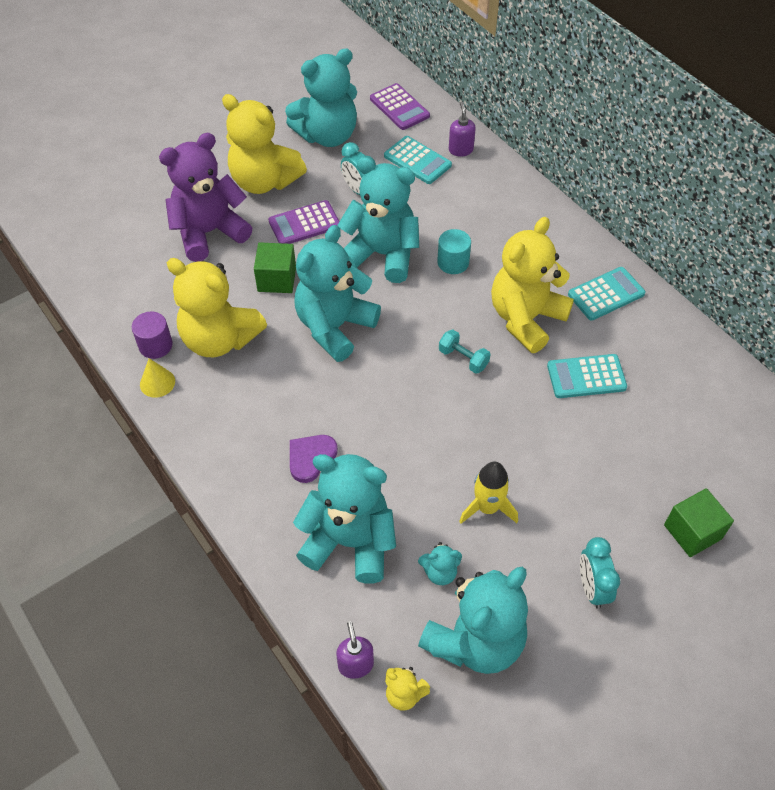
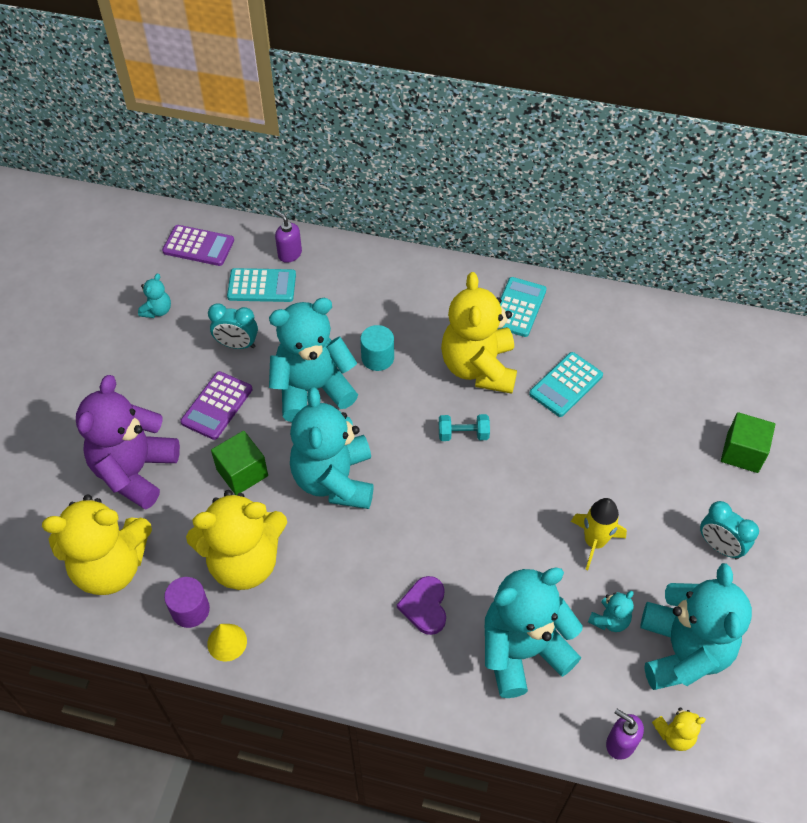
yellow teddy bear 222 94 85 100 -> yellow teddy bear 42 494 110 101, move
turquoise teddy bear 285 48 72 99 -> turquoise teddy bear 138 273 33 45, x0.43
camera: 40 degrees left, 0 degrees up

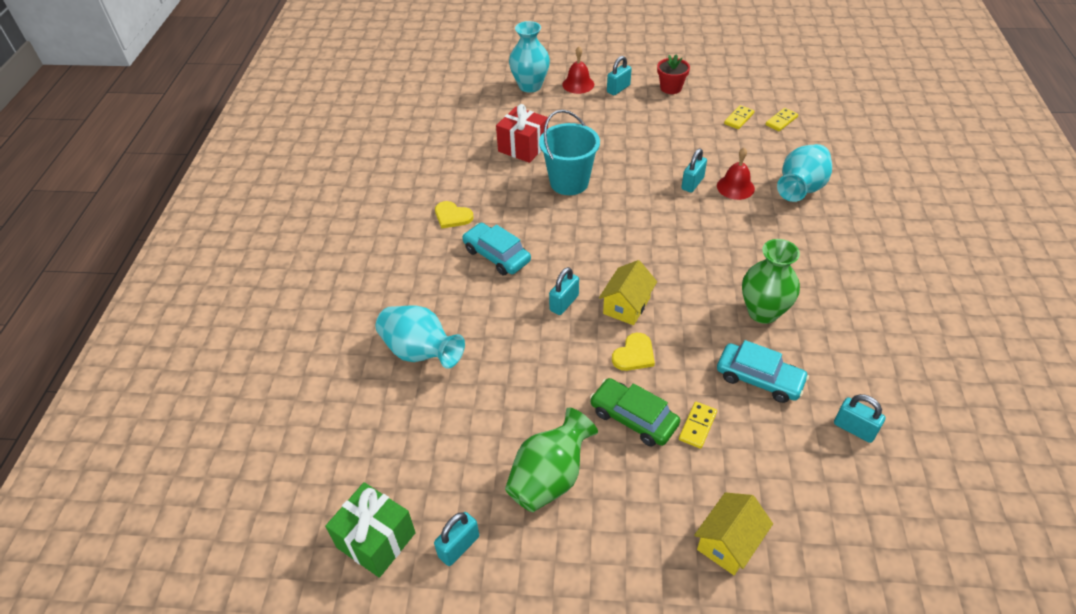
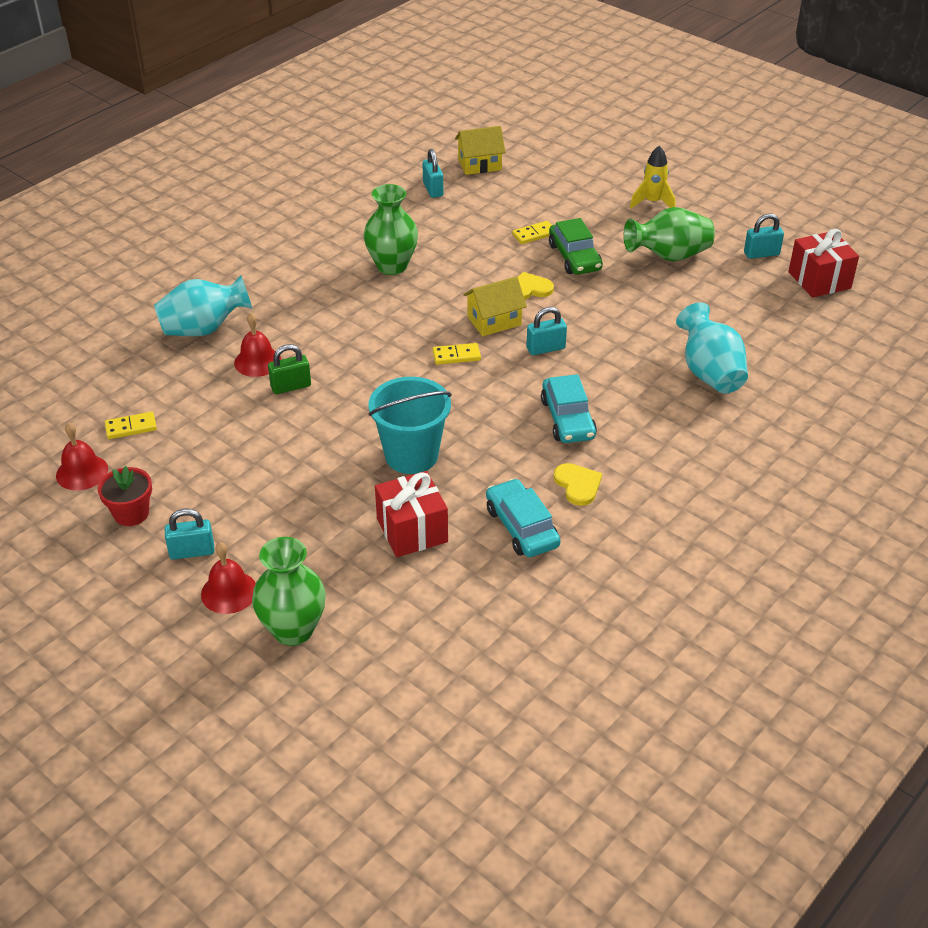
none -> red bell 56 422 52 69
none -> yellow rocket 630 145 45 64
yellow house 694 492 79 83 -> yellow house 455 126 51 49, move
turquoise car 717 340 92 63 -> turquoise car 486 479 75 78, move
yellow domino 765 108 33 23 -> yellow domino 433 343 48 22, move
green gift 325 482 91 96 -> red gift 789 229 70 69
turquoise vase 509 21 41 72 -> green vase 252 537 74 109
turquoise padlock 681 148 26 45 -> green padlock 268 344 43 50
camera: 145 degrees left, 5 degrees down

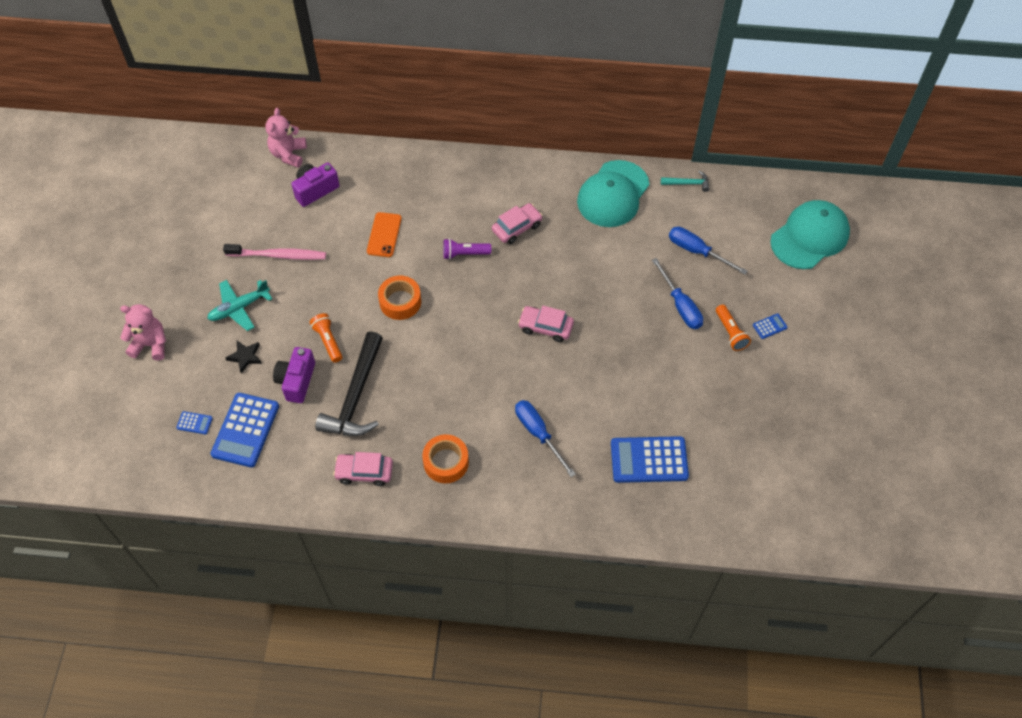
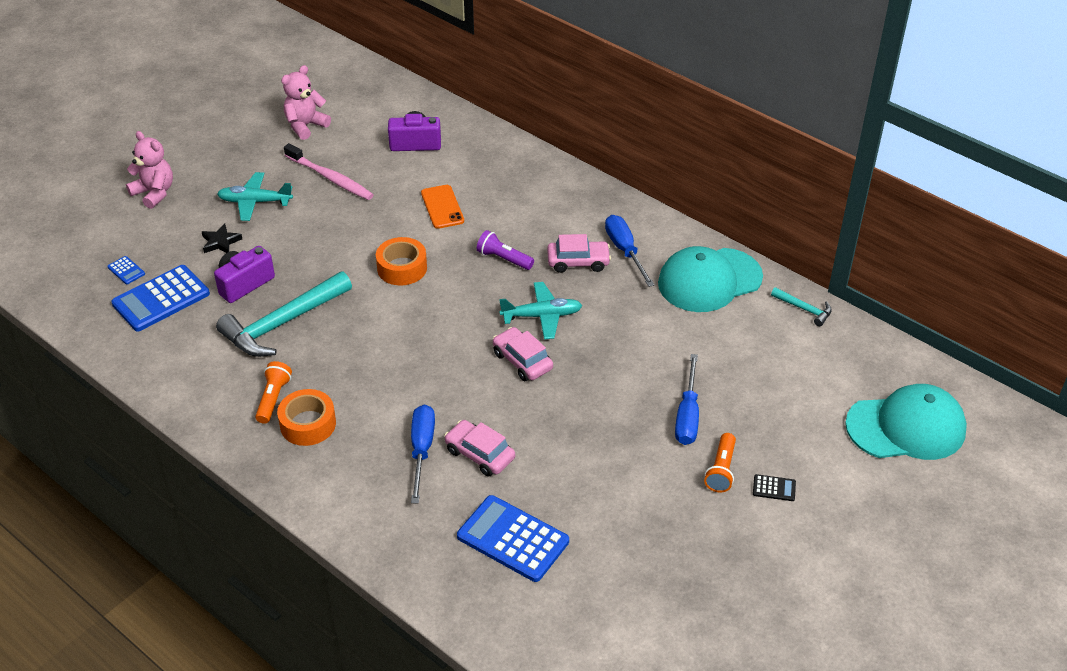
none -> turquoise plane 499 282 83 57
pink teddy bear 265 108 42 60 -> pink teddy bear 281 65 50 75, move
orange flashlight 310 313 32 50 -> orange flashlight 255 361 37 63, move
pink car 333 452 60 34 -> pink car 444 420 71 57, move
blue screwdriver 669 227 79 48 -> blue screwdriver 605 215 50 72, move
black hammer 315 331 68 105 -> turquoise hammer 216 271 136 86
blue calculator 753 313 35 26 -> black calculator 753 474 43 27
orange phone 367 212 35 45 -> orange phone 421 185 43 44, 60 degrees counterclockwise
camera: 35 degrees right, 15 degrees down

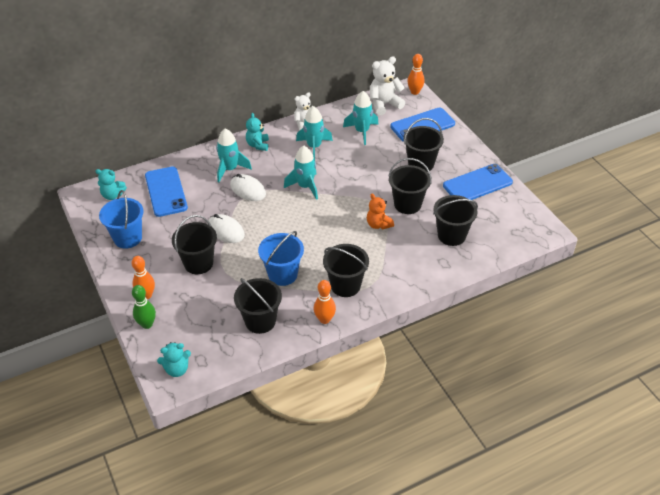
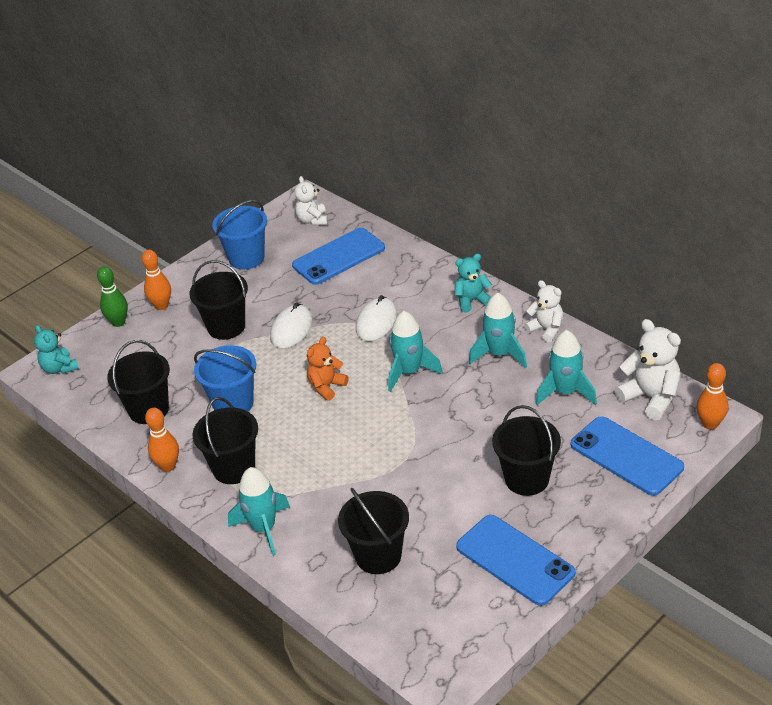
black bucket 388 158 44 56 -> none
turquoise rocket 216 128 36 54 -> turquoise rocket 228 467 62 89, move
orange teddy bear 367 194 27 36 -> orange teddy bear 307 337 41 64, move
turquoise teddy bear 95 169 32 31 -> white teddy bear 295 176 33 50
camera: 75 degrees right, 5 degrees down

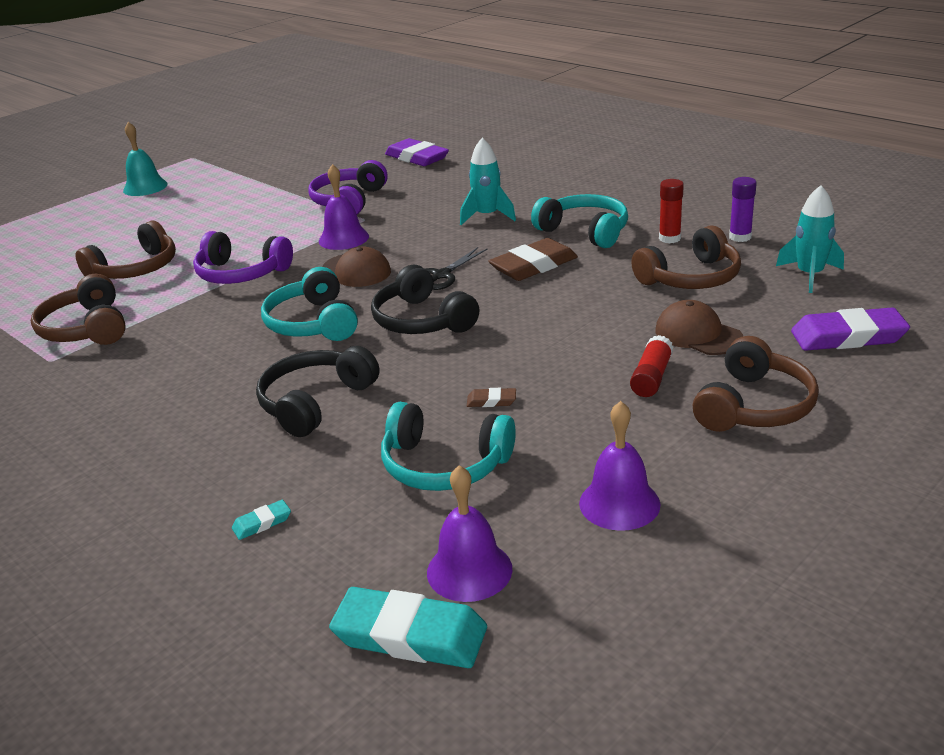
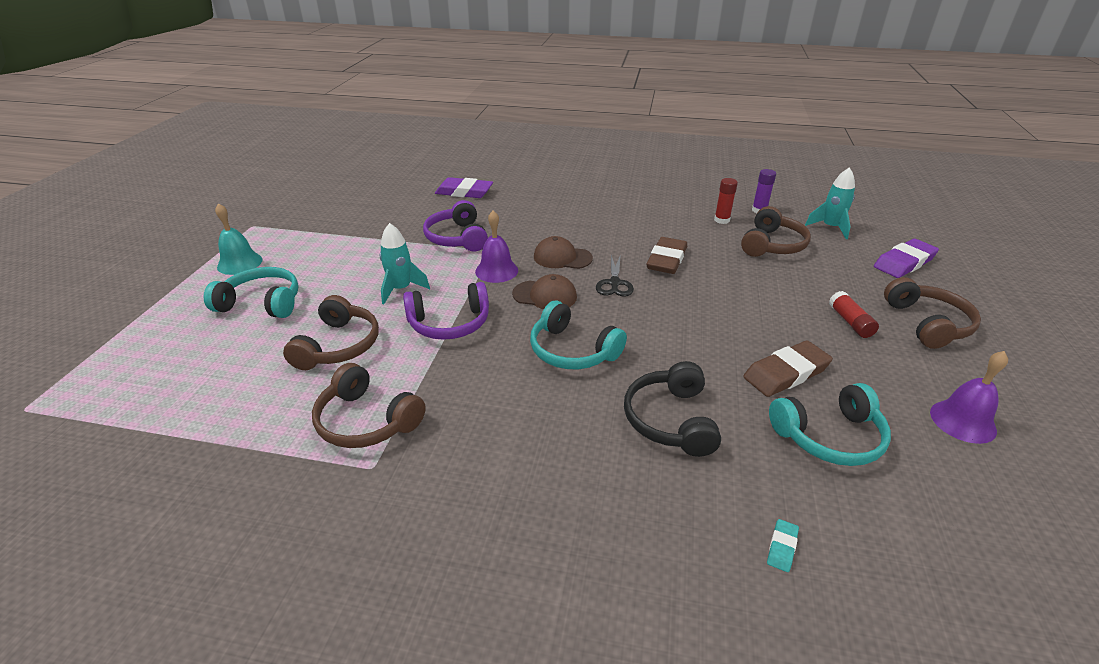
turquoise eraser 329 587 158 81 -> none
black headphones 371 265 108 69 -> none
purple bell 427 465 85 137 -> none
turquoise rocket 460 138 56 87 -> turquoise rocket 380 223 50 81, move
turquoise headphones 531 194 97 54 -> turquoise headphones 204 267 94 51, move
brown cap 656 300 87 55 -> brown cap 534 236 59 33, move
brown eraser 467 388 49 19 -> brown eraser 743 340 90 57, x2.21
camera: 35 degrees left, 5 degrees up

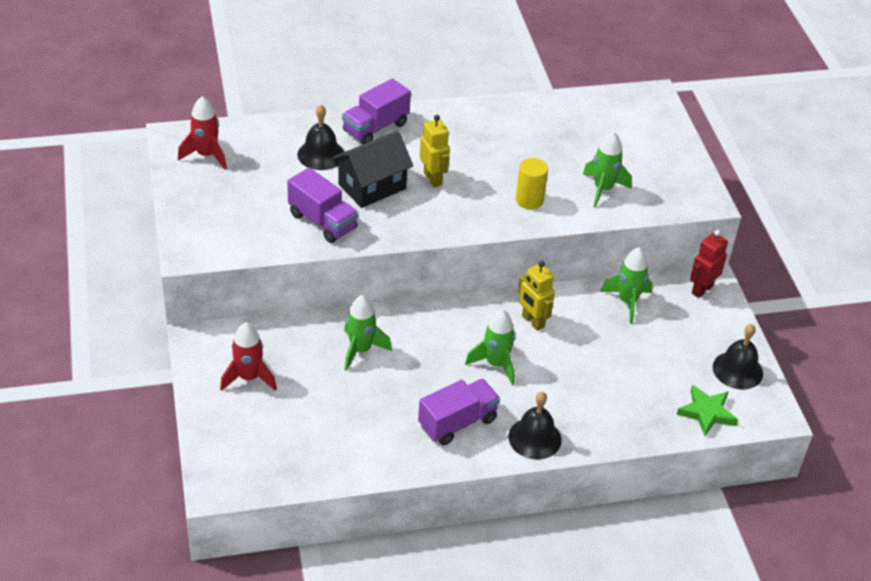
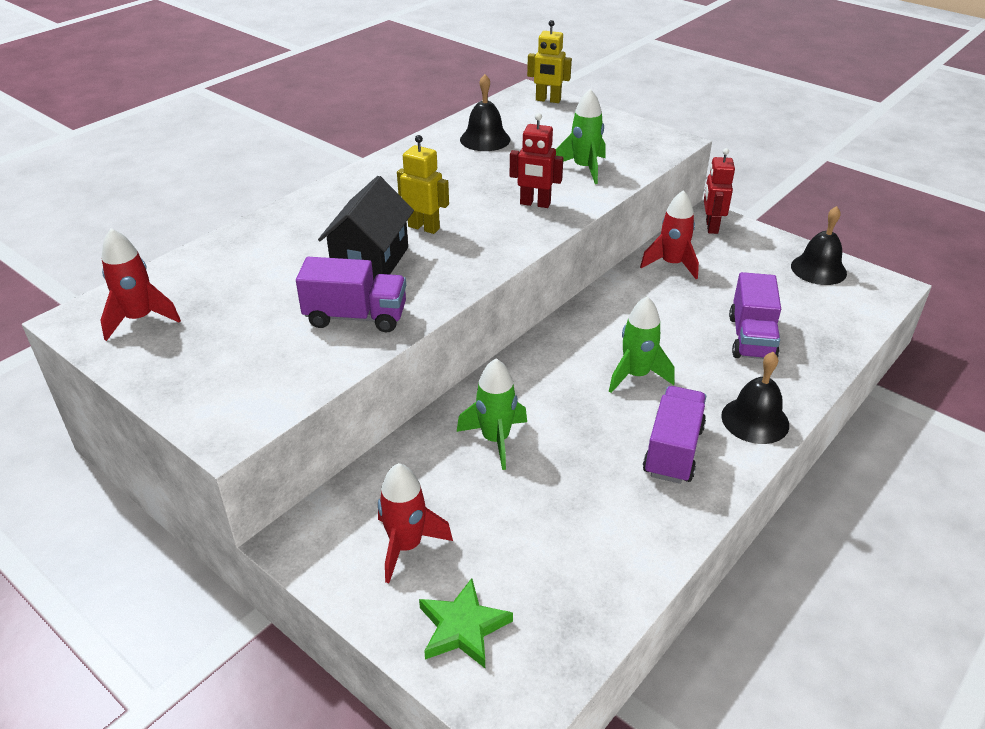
black bell 297 105 48 65 -> black bell 460 74 50 77, move
purple truck 342 78 69 66 -> purple truck 729 272 52 87, move
yellow robot 518 261 37 70 -> yellow robot 527 20 45 83, move
green star 677 385 61 51 -> green star 419 578 94 90, move
yellow cylinder 516 158 32 51 -> red robot 510 113 53 95
green rocket 601 247 52 77 -> red rocket 640 190 59 89
camera: 35 degrees left, 5 degrees down

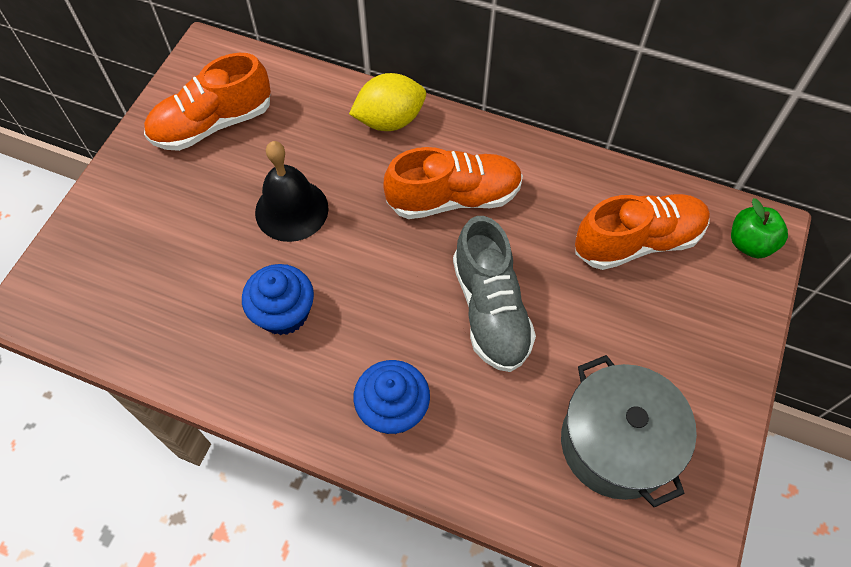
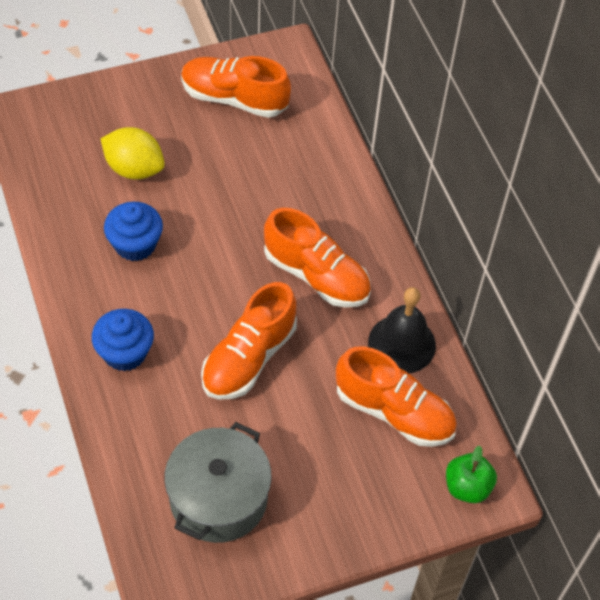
black bell 255 141 74 101 -> black bell 368 287 68 86, move
yellow lemon 349 73 77 58 -> yellow lemon 101 127 64 53, move
grey shoe 453 216 83 156 -> orange shoe 201 282 96 118
camera: 45 degrees right, 5 degrees down

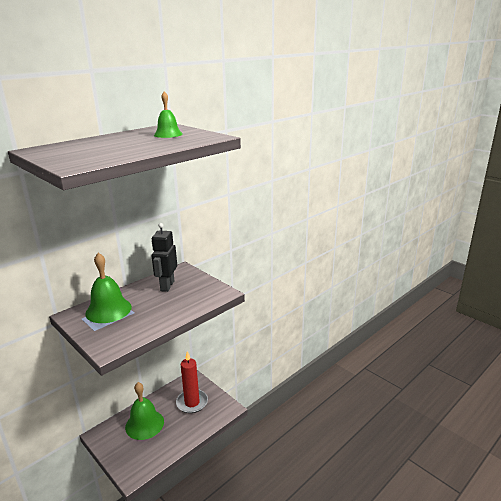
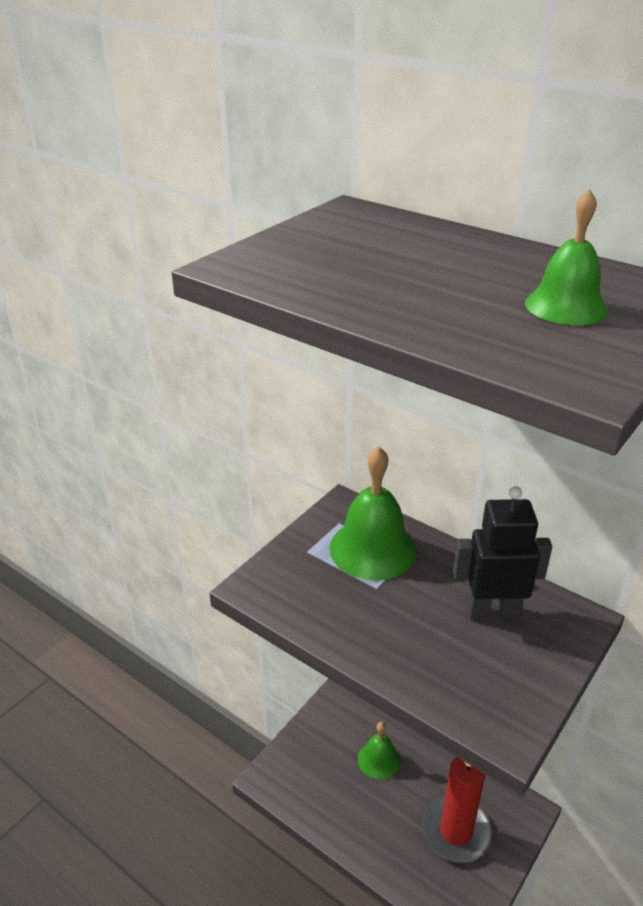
green bell 125 382 39 58 -> green bell 358 722 43 58, x0.59
camera: 80 degrees right, 10 degrees up

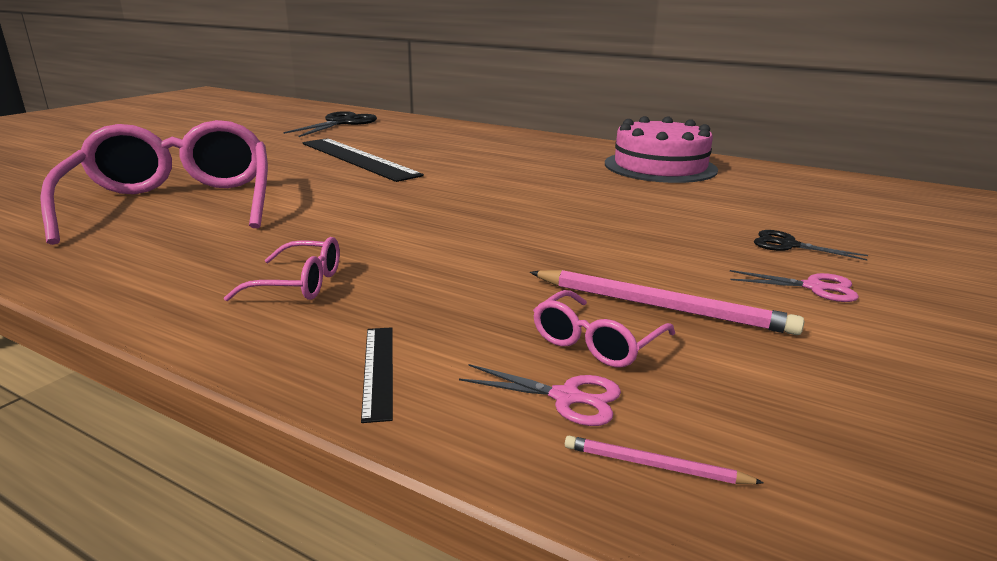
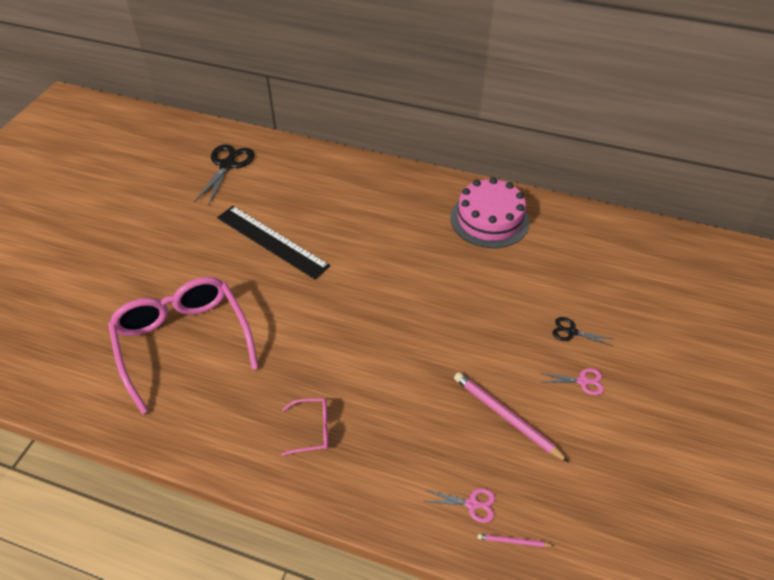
black ruler 361 327 32 96 -> none
pink glasses 533 290 142 78 -> none
pink pencil 530 270 274 65 -> pink pencil 454 372 115 90, 150 degrees counterclockwise
camera: 10 degrees left, 25 degrees up

